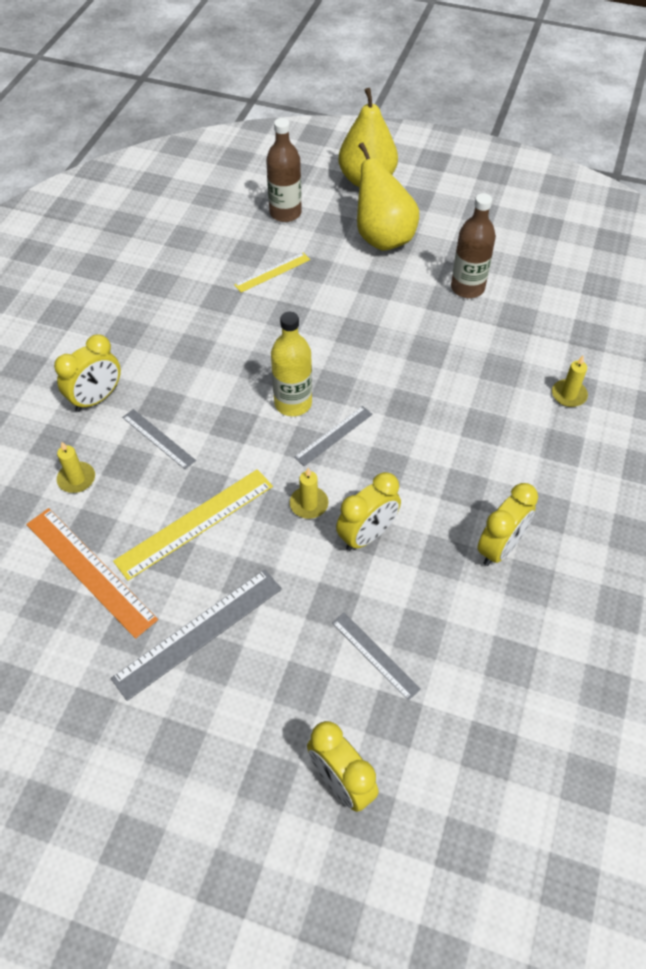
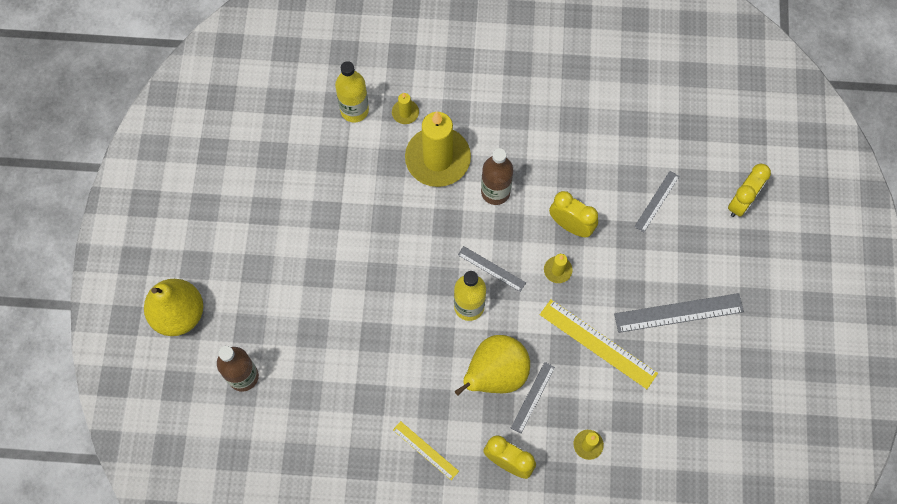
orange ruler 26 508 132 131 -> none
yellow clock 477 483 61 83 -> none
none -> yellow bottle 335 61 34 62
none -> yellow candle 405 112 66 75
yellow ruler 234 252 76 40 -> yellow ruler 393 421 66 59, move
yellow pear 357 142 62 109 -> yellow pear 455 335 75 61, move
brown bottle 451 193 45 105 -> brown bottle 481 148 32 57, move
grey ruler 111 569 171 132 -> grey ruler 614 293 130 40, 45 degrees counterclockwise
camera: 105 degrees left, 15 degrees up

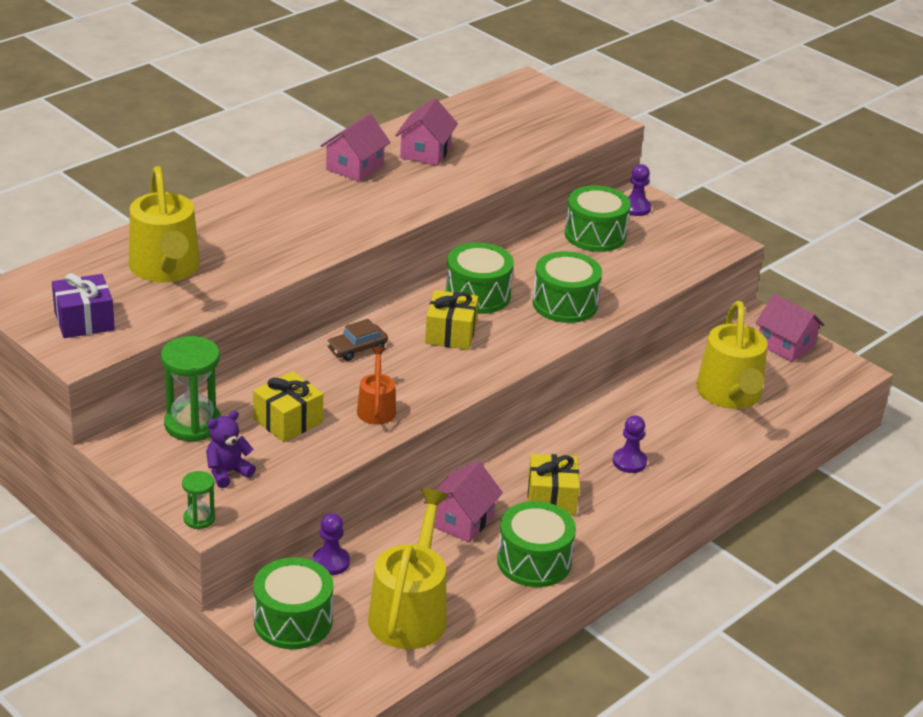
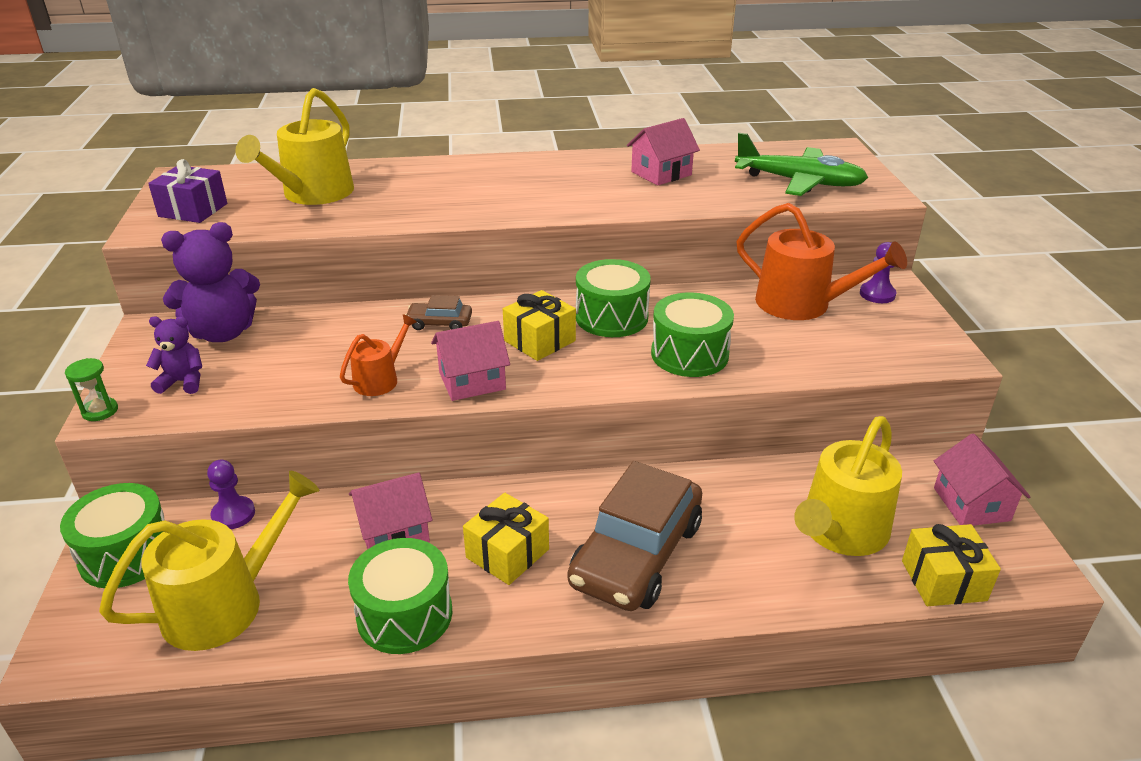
none -> green plane 735 133 133 63
yellow gift 253 371 70 71 -> yellow gift 902 524 99 82, move
pink house 320 113 71 69 -> pink house 431 321 79 80, move
green hourglass 161 336 60 106 -> purple teddy bear 161 222 99 120
green drum 565 185 66 67 -> orange watering can 736 203 171 117
purple pawn 613 415 34 58 -> brown car 568 461 134 150
camera: 40 degrees right, 0 degrees up

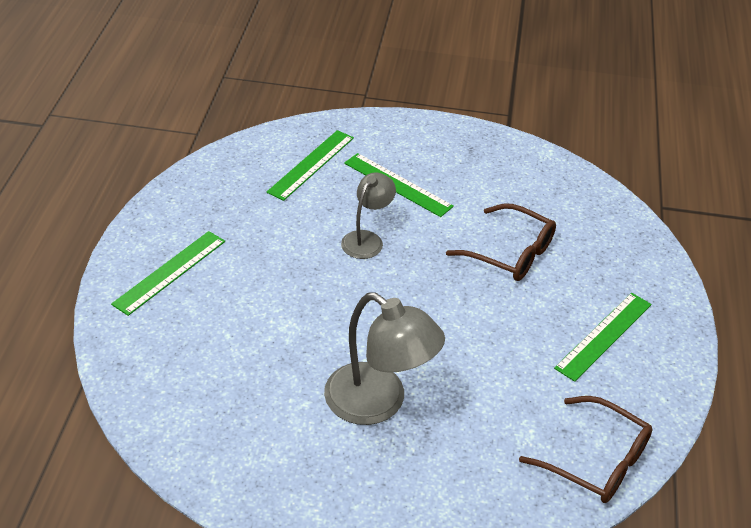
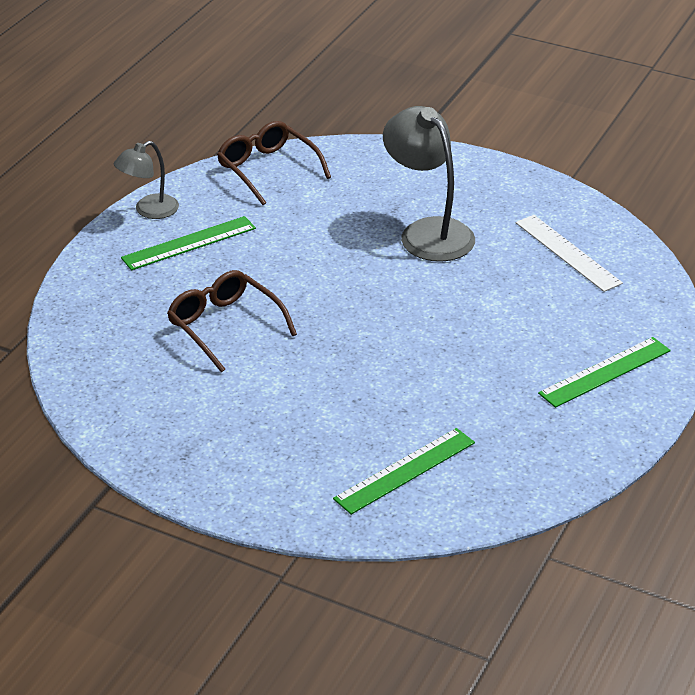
green ruler 344 153 110 64 -> none
none -> white ruler 516 215 107 77
grey lamp 341 172 55 87 -> grey lamp 114 141 65 78, move
camera: 160 degrees left, 5 degrees down

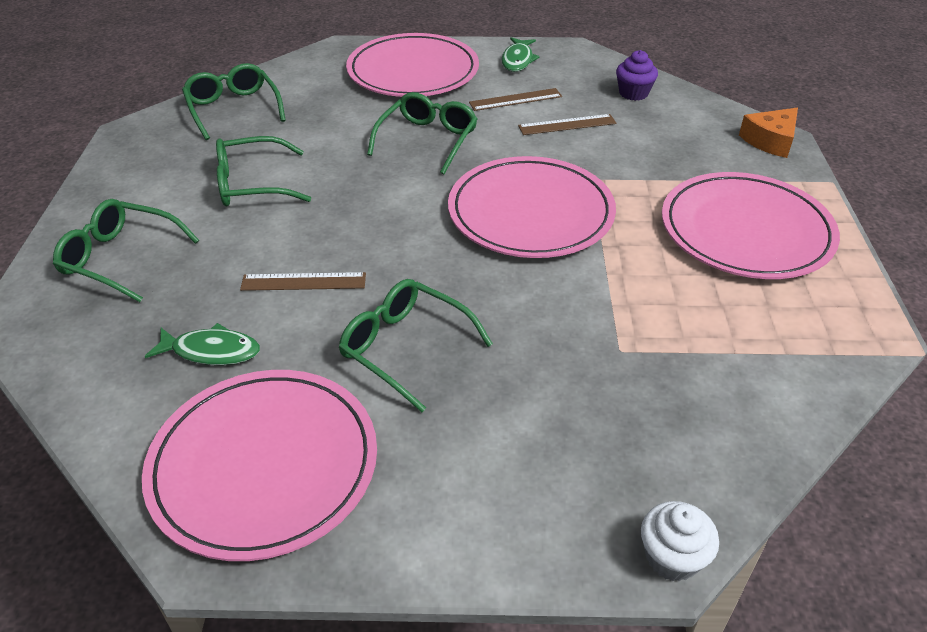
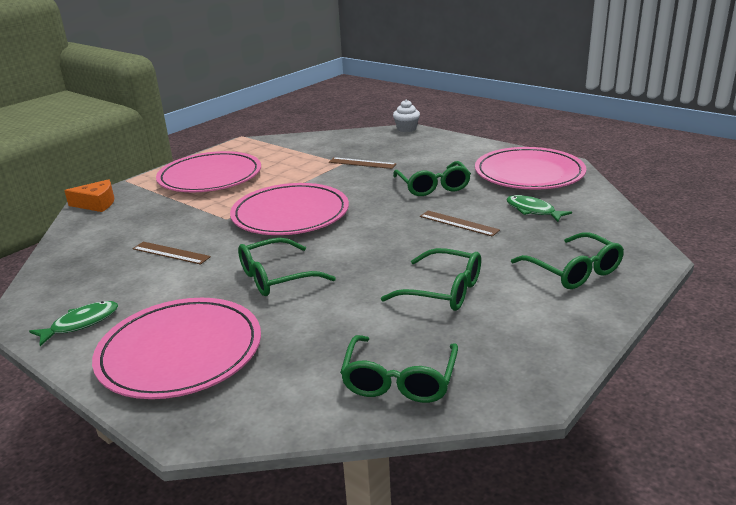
purple cupcake 616 50 42 51 -> none
brown ruler 469 88 93 23 -> brown ruler 329 157 67 12, move
camera: 140 degrees left, 15 degrees down

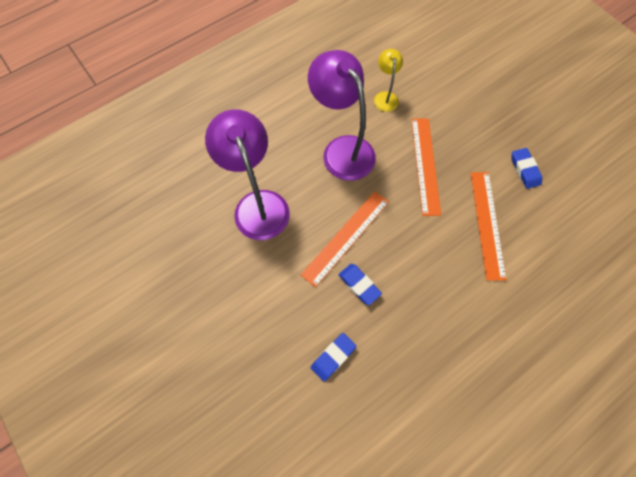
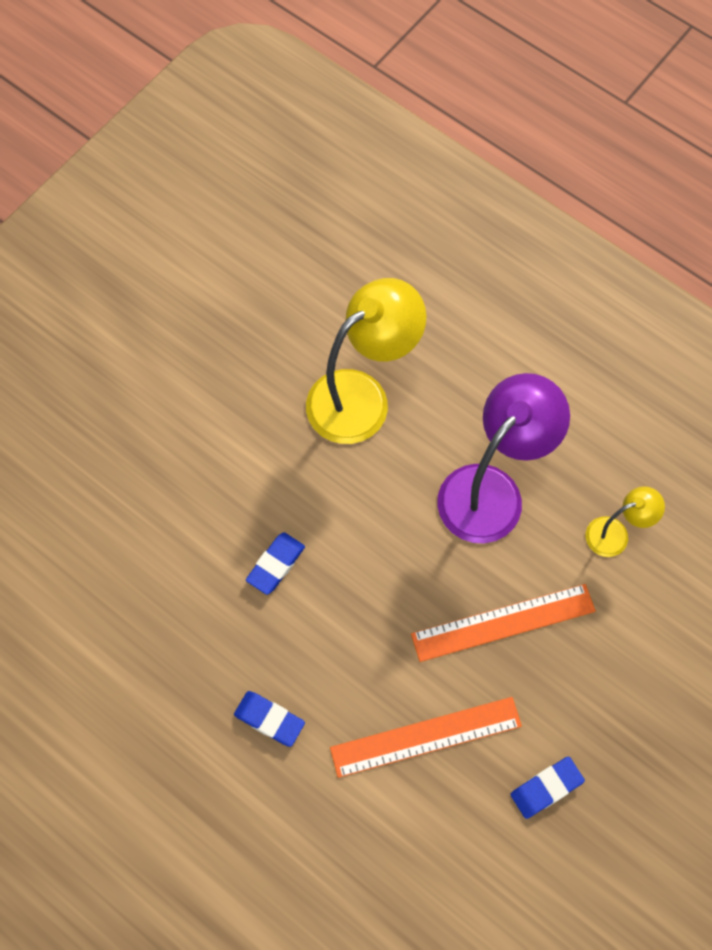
orange ruler 301 191 88 96 -> none
blue eraser 311 333 46 49 -> blue eraser 234 691 71 56, move
purple lamp 205 109 85 131 -> yellow lamp 306 278 121 166
camera: 75 degrees right, 0 degrees up

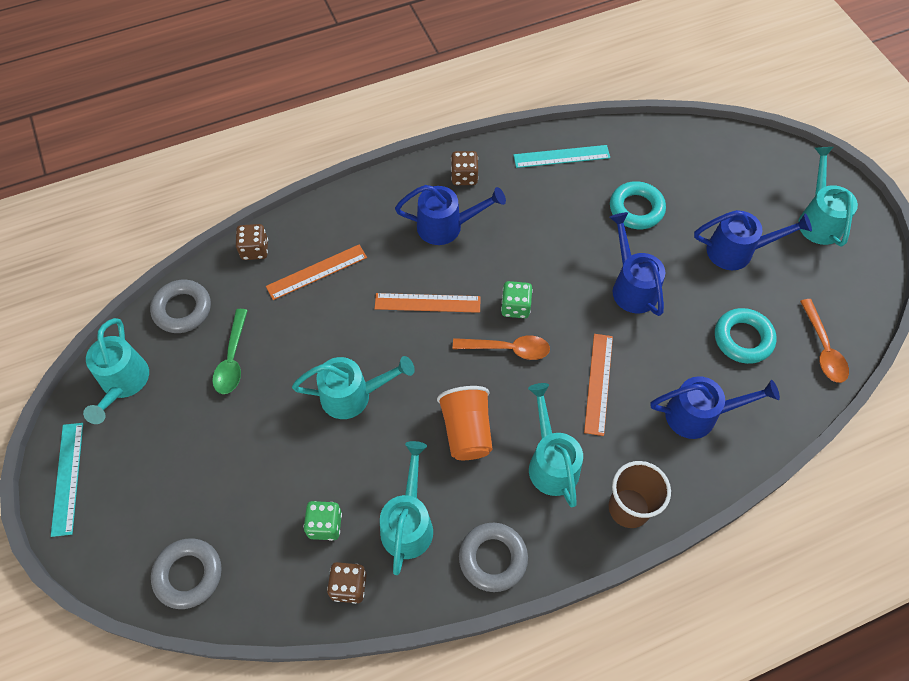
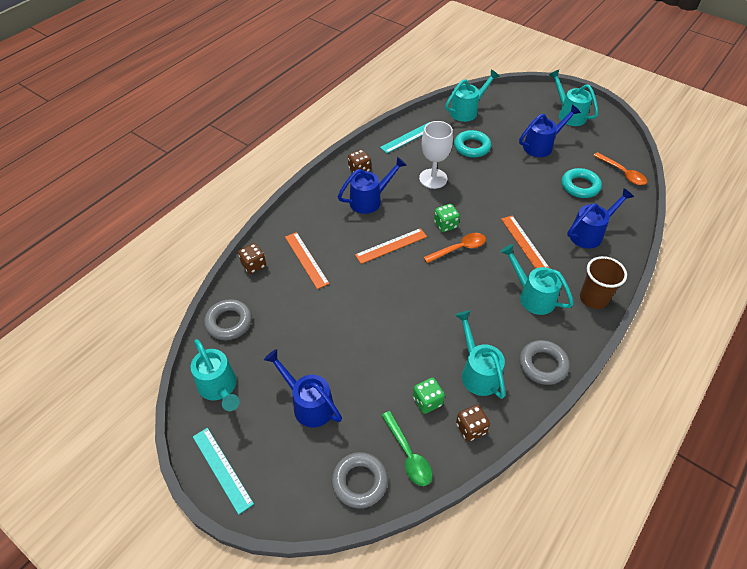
orange cup 437 386 55 74 -> none
none -> white goblet 419 121 34 68
green spoon 212 309 36 85 -> green spoon 381 411 51 75, move
turquoise watering can 292 356 123 63 -> turquoise watering can 445 69 55 53, move
blue watering can 609 212 56 104 -> blue watering can 264 349 78 79, move
orange ruler 266 244 101 56 -> orange ruler 285 232 45 57, 60 degrees counterclockwise
camera: 30 degrees left, 10 degrees down

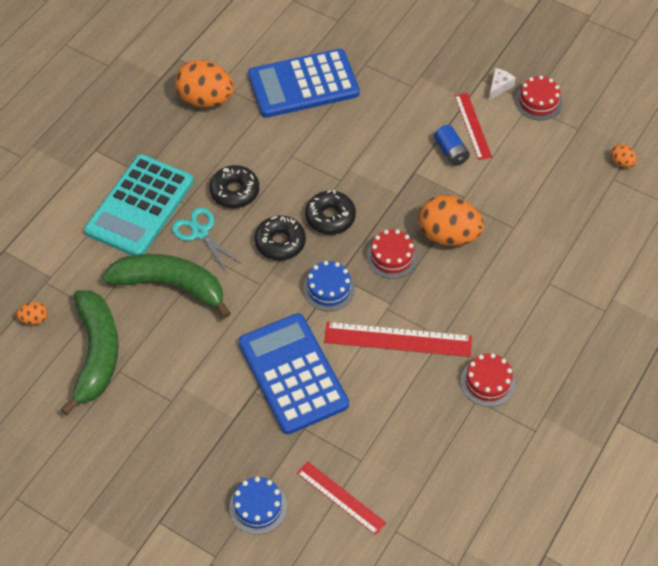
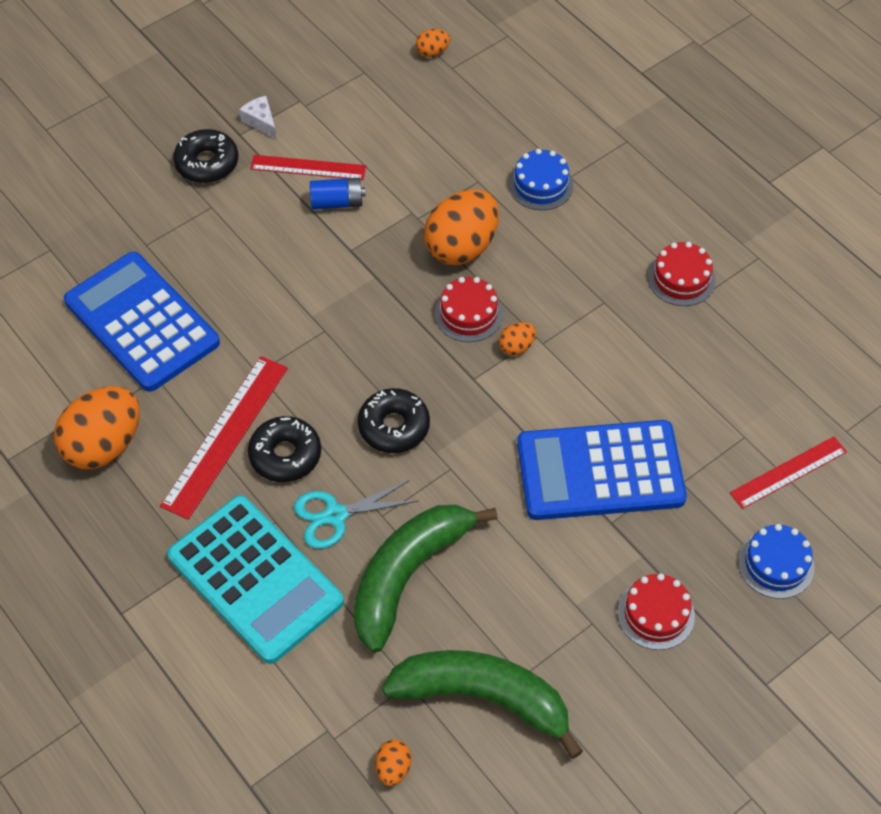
none -> orange egg 499 322 37 34
blue cake 303 261 52 50 -> blue cake 509 149 64 61, move
black donut 305 190 51 45 -> black donut 173 129 65 54, move
red ruler 324 322 148 35 -> red ruler 160 356 128 164, move
red cake 515 75 47 45 -> red cake 618 573 77 77, move
blue calculator 248 49 112 69 -> blue calculator 64 252 156 140, 135 degrees clockwise
camera: 70 degrees left, 0 degrees up

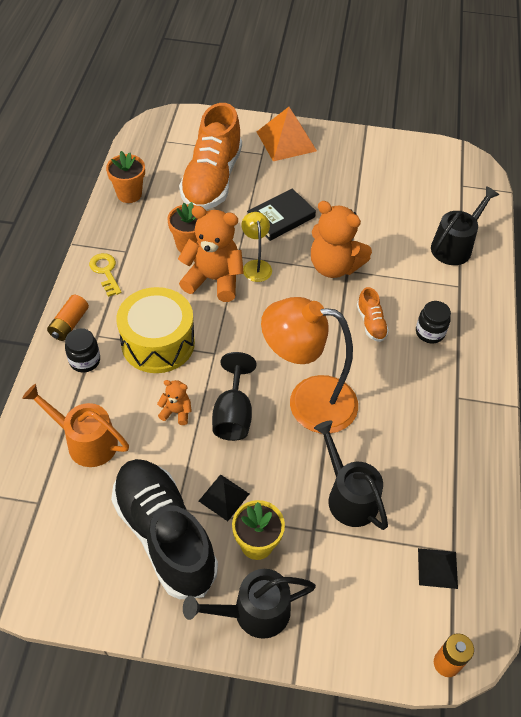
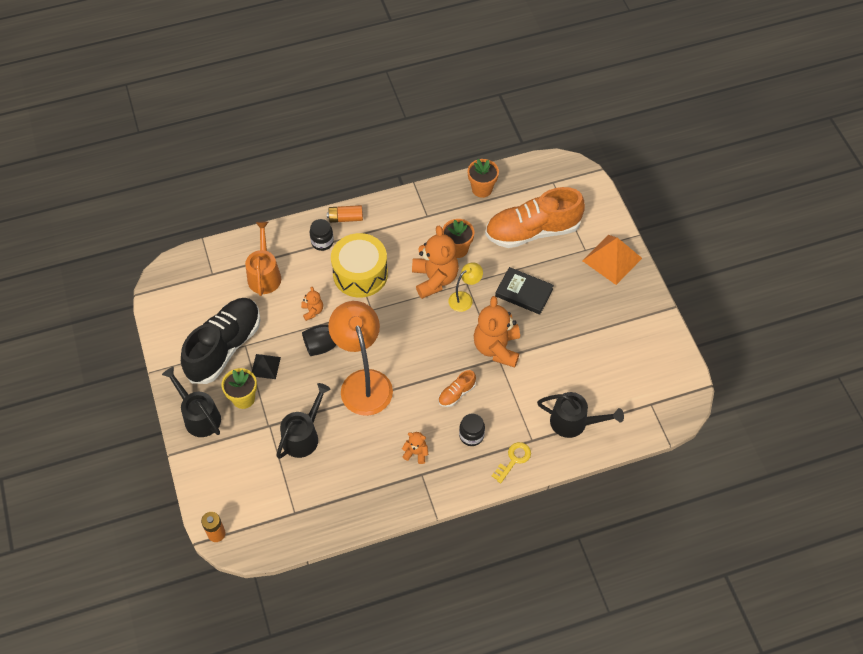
black pyramid 418 548 40 41 -> none
none -> orange teddy bear 402 432 26 32
yellow key 89 253 33 44 -> yellow key 492 442 39 41, move
camera: 65 degrees right, 5 degrees up

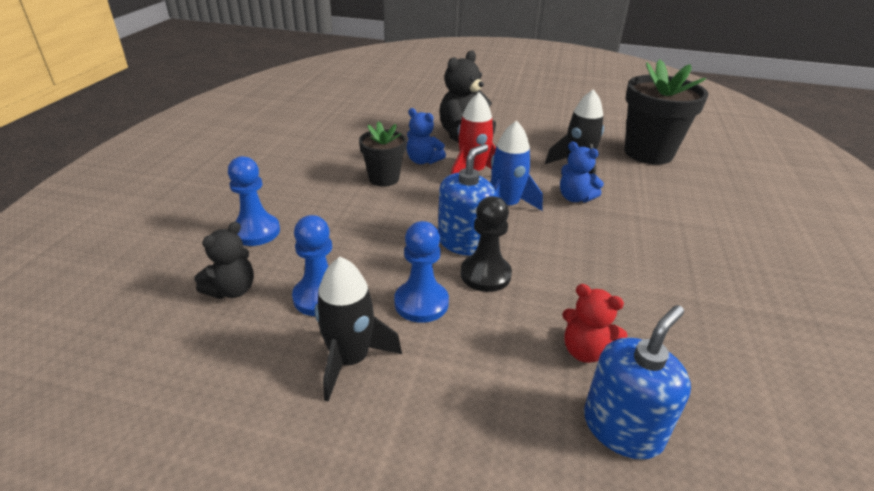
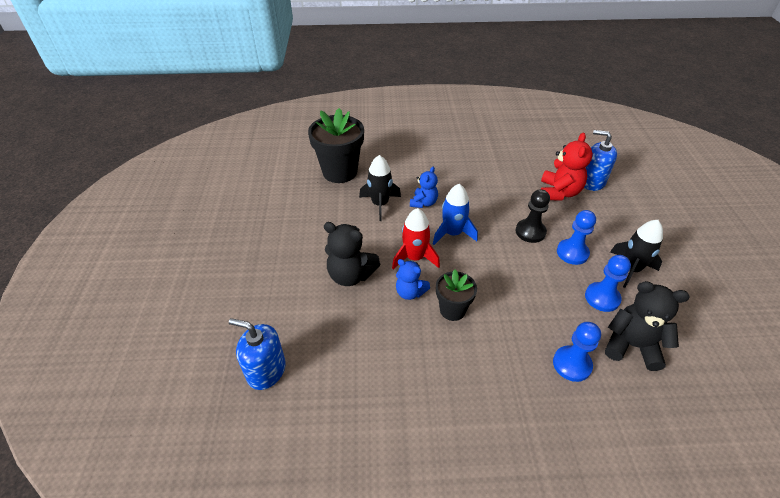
blue soap dispenser 438 144 58 112 -> blue soap dispenser 229 318 57 72, move
blue teddy bear 406 108 40 56 -> blue teddy bear 396 259 34 41, 105 degrees clockwise
black teddy bear 194 222 60 77 -> black teddy bear 605 281 84 90, x1.58
red teddy bear 562 284 66 79 -> red teddy bear 541 133 52 67, x1.58
camera: 105 degrees left, 10 degrees up

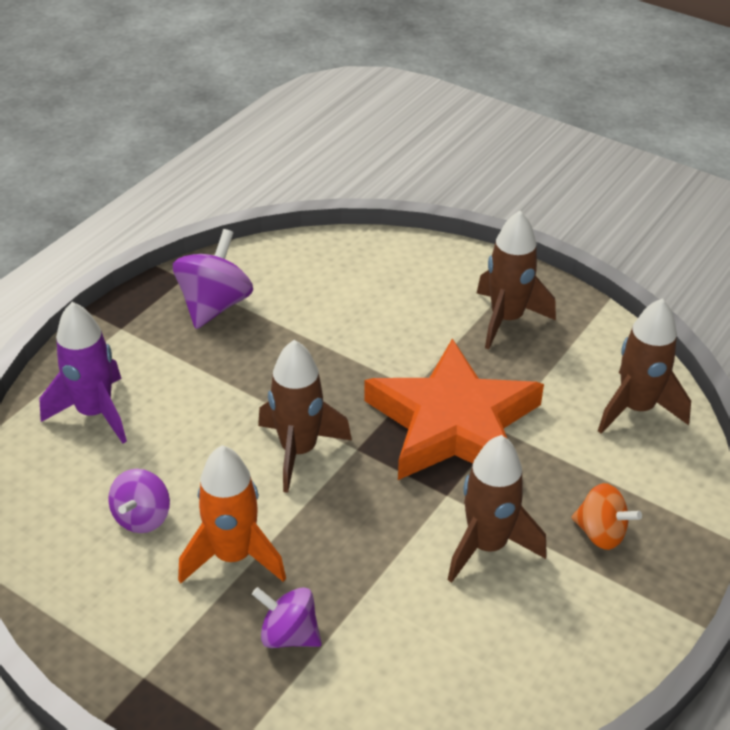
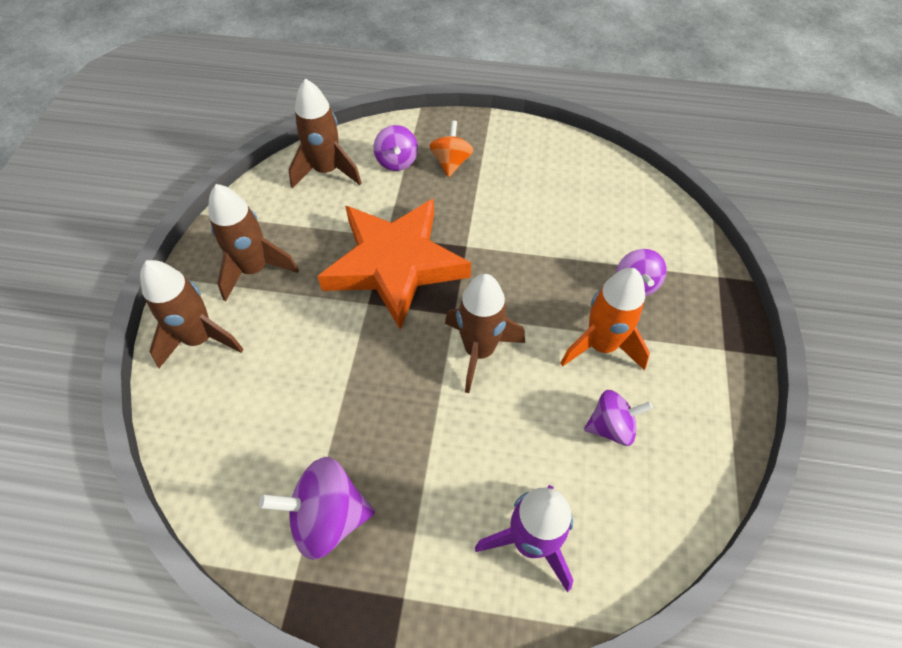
none -> purple spinning top 374 125 44 46
brown rocket 447 435 100 148 -> brown rocket 140 260 104 108, move
camera: 115 degrees left, 15 degrees up

